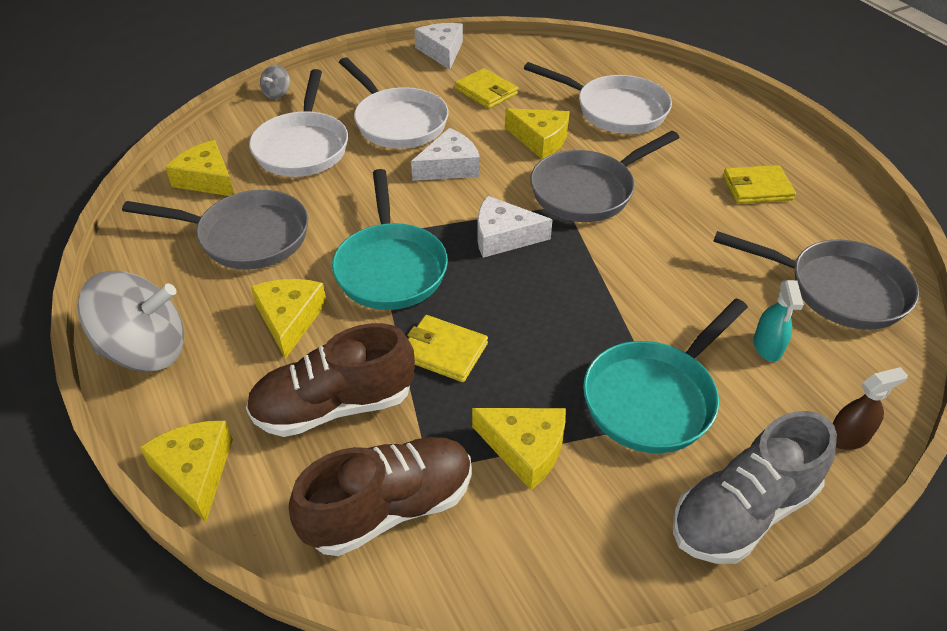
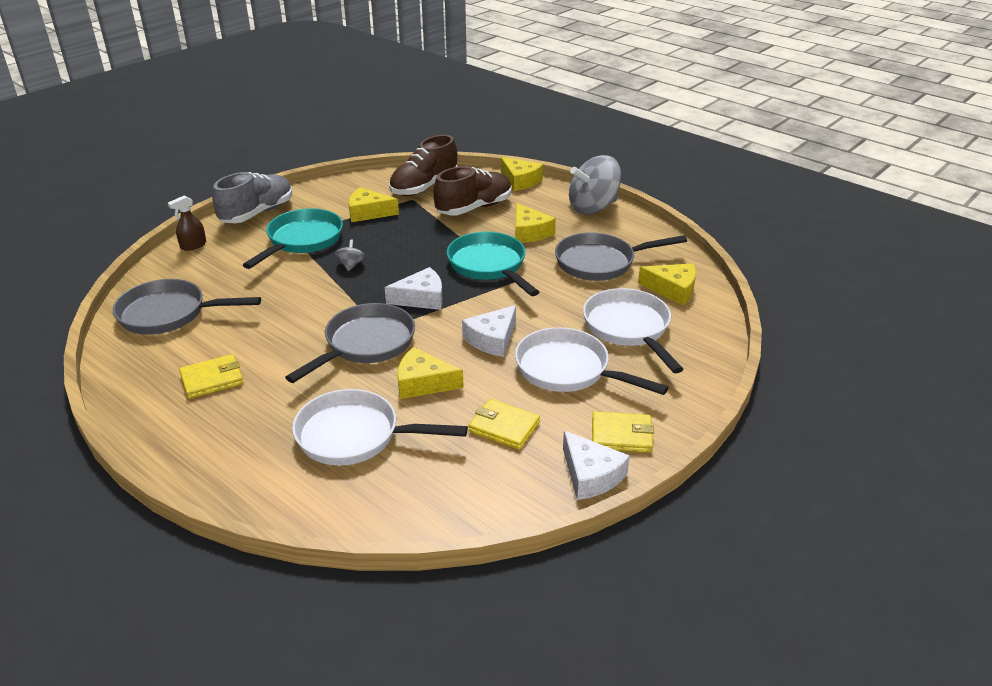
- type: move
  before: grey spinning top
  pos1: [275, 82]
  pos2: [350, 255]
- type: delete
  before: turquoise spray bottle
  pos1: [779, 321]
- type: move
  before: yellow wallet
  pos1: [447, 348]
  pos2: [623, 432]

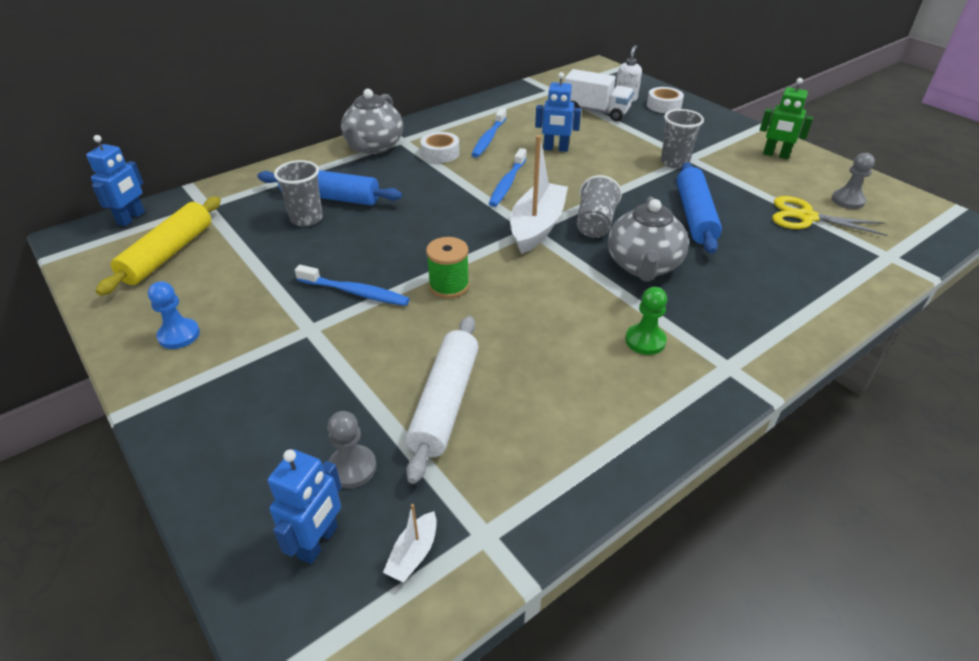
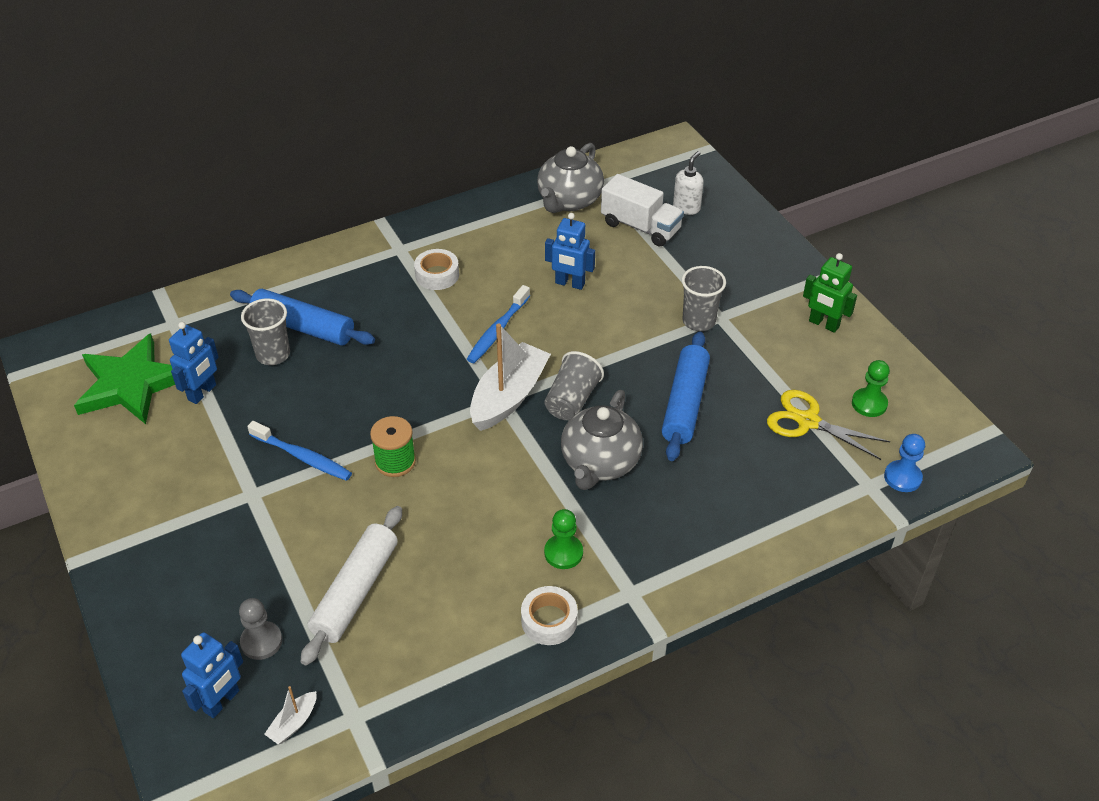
- type: move
  before: white tape
  pos1: [665, 100]
  pos2: [549, 615]
- type: move
  before: grey teapot
  pos1: [372, 121]
  pos2: [570, 178]
- type: delete
  before: blue toothbrush
  pos1: [489, 132]
- type: move
  before: blue robot
  pos1: [115, 180]
  pos2: [194, 363]
- type: recolor
  before: grey pawn
  after: green pawn
  pos1: [853, 181]
  pos2: [871, 388]
- type: replace
  before: yellow rolling pin
  after: green star
  pos1: [158, 246]
  pos2: [124, 378]
- type: move
  before: blue pawn
  pos1: [174, 315]
  pos2: [904, 463]

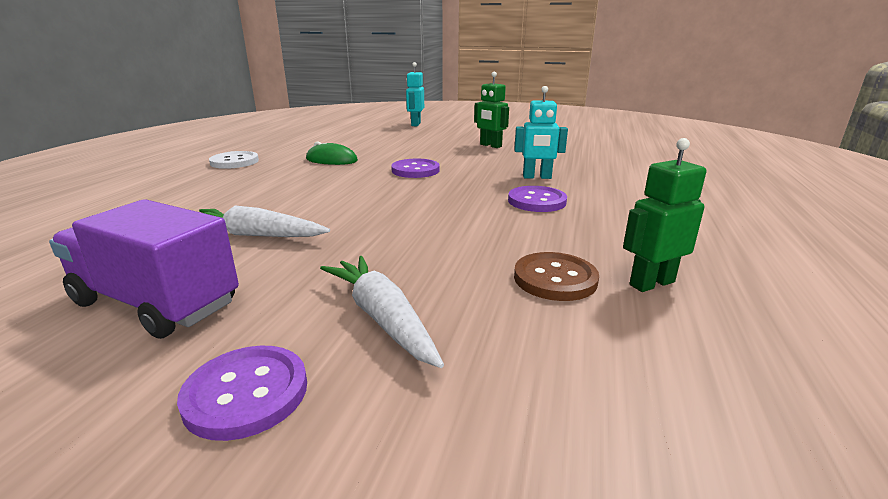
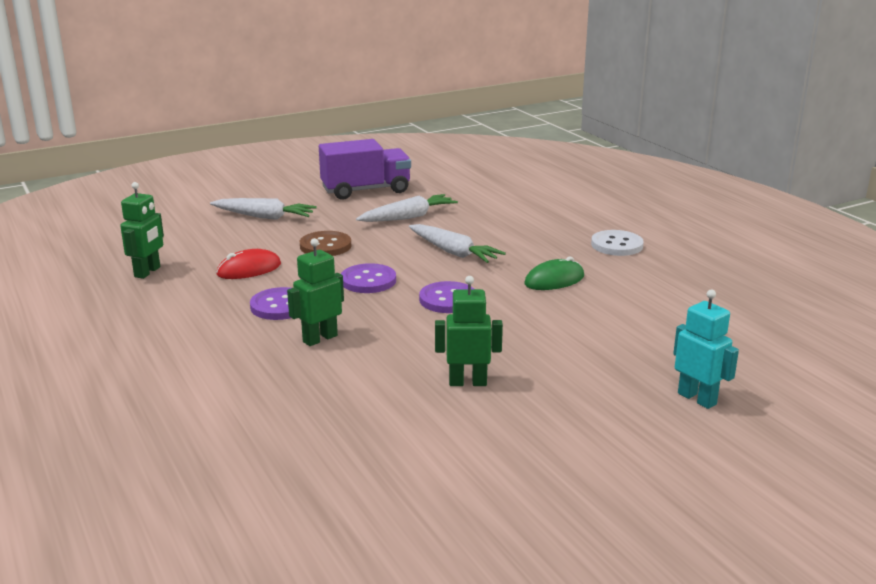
- type: recolor
  before: turquoise robot
  after: green robot
  pos1: [541, 132]
  pos2: [315, 292]
- type: move
  before: brown button
  pos1: [556, 276]
  pos2: [325, 243]
- type: move
  before: purple button
  pos1: [242, 393]
  pos2: [368, 278]
- type: insert
  after: white carrot
  pos2: [457, 243]
- type: insert
  after: red mouse
  pos2: [248, 264]

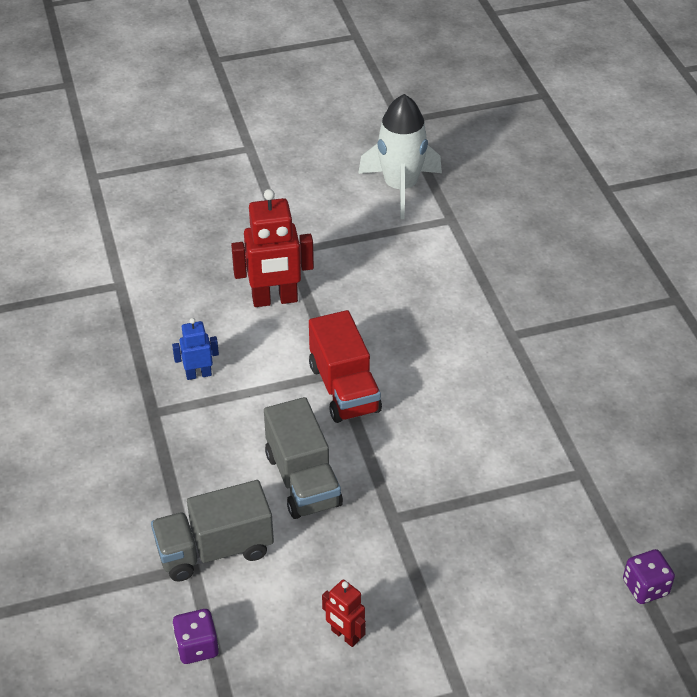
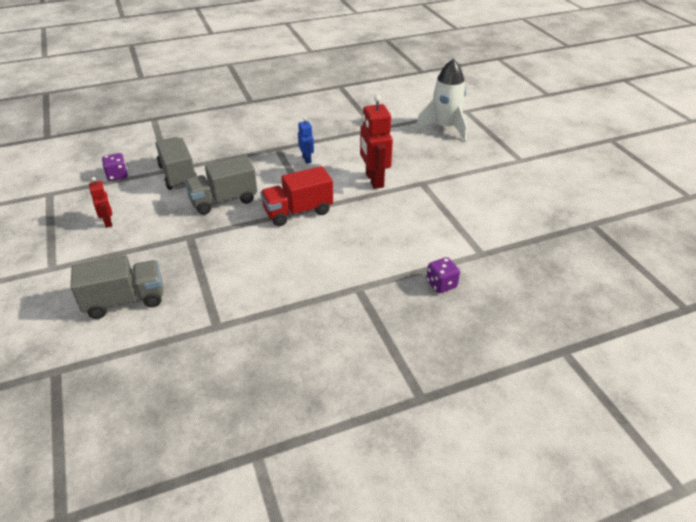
- type: move
  before: white rocket
  pos1: [400, 156]
  pos2: [441, 100]
- type: move
  before: purple dice
  pos1: [649, 576]
  pos2: [443, 275]
- type: rotate
  before: red robot
  pos1: [344, 613]
  pos2: [100, 202]
  turn: 120
- type: insert
  after: grey truck
  pos2: [117, 287]

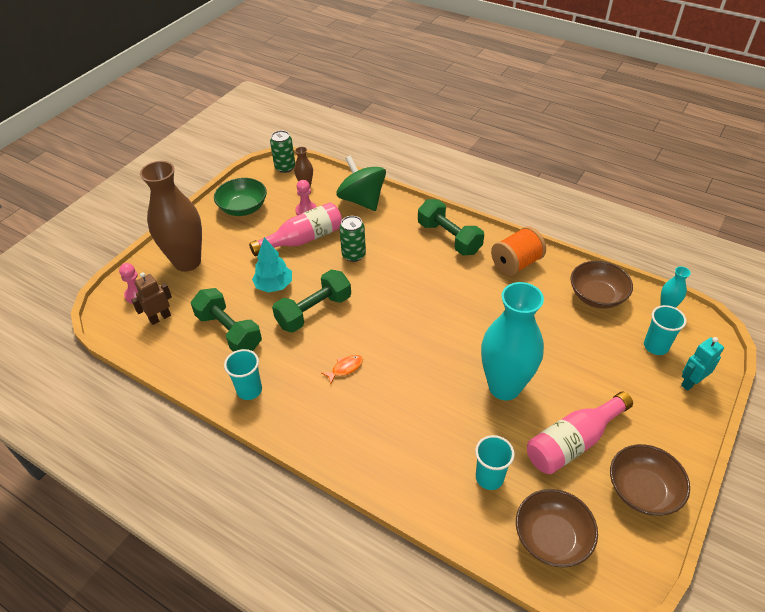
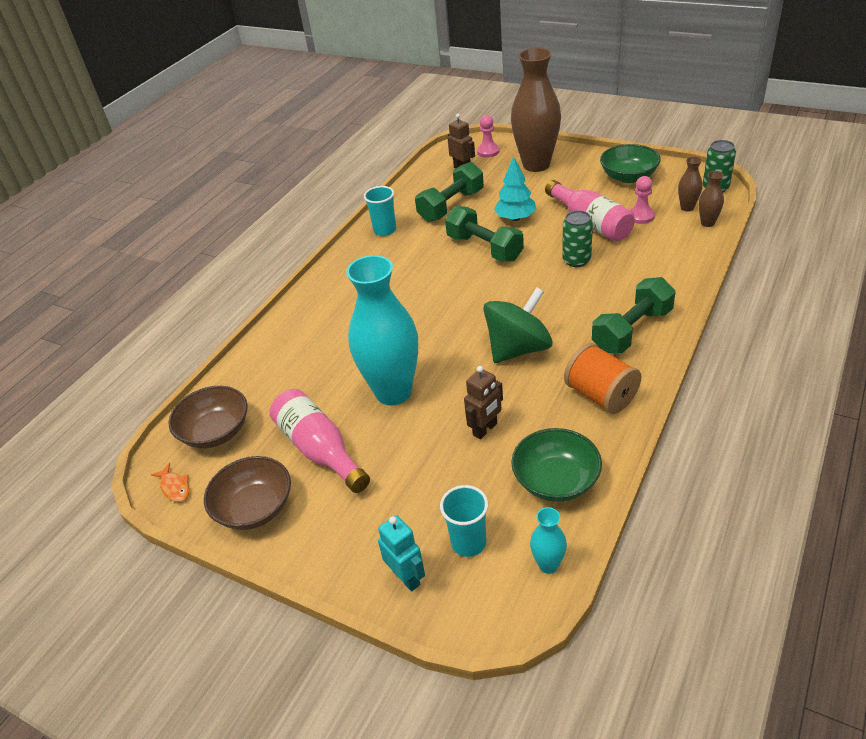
- type: move
  before: green spinning top
  pos1: [361, 183]
  pos2: [518, 325]
- type: recolor
  before: brown bowl
  after: green bowl
  pos1: [602, 285]
  pos2: [556, 465]
- type: move
  before: orange fish
  pos1: [342, 369]
  pos2: [170, 482]
- type: delete
  before: turquoise cup
  pos1: [495, 462]
- type: insert
  after: brown vase
  pos2: [711, 199]
- type: insert
  after: brown robot
  pos2: [483, 402]

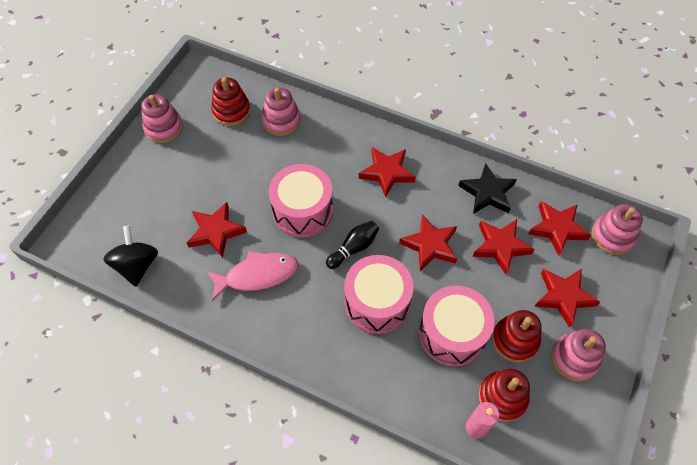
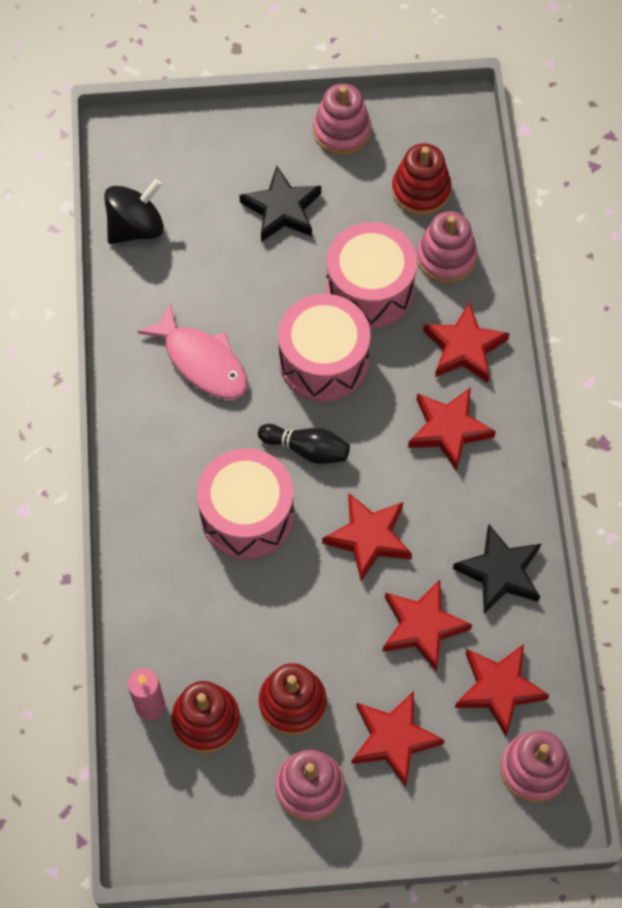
- type: move
  before: red star
  pos1: [217, 230]
  pos2: [466, 342]
- type: move
  before: pink drum
  pos1: [457, 325]
  pos2: [371, 275]
- type: insert
  after: black star
  pos2: [280, 204]

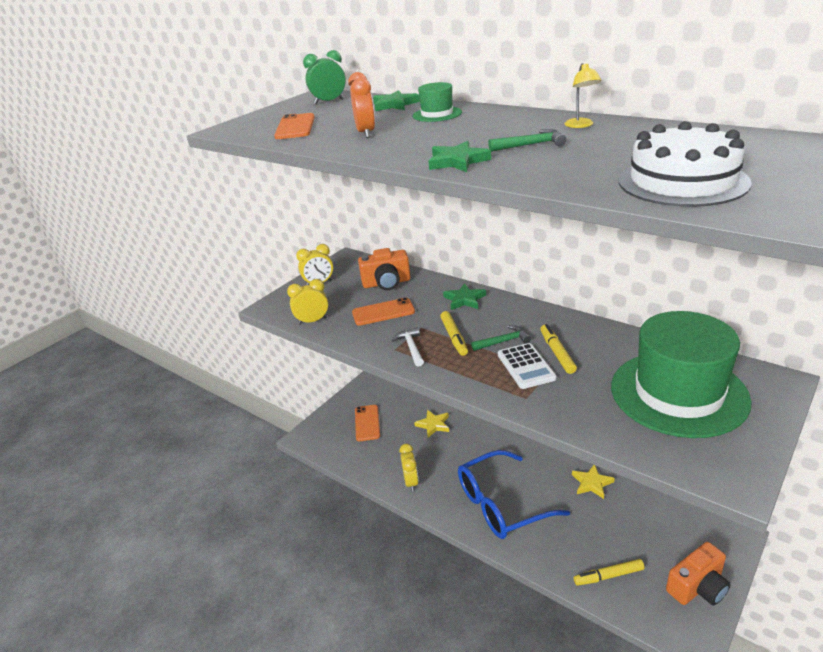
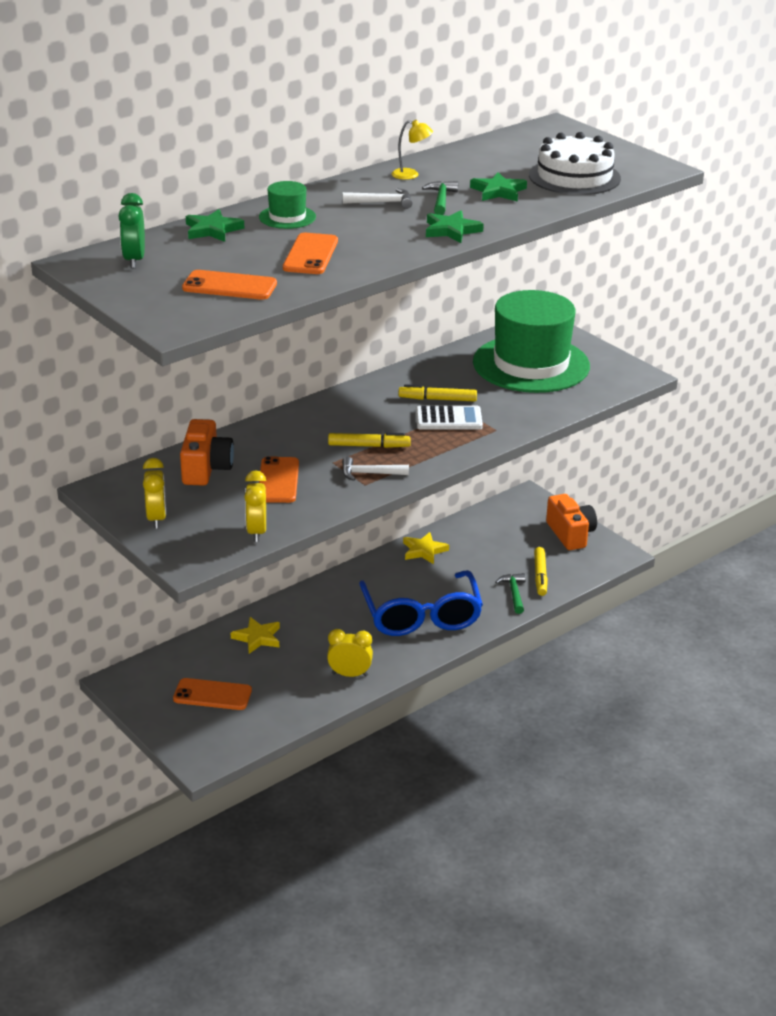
- type: replace
  before: orange clock
  after: orange phone
  pos1: [361, 105]
  pos2: [310, 253]
- type: move
  before: green star
  pos1: [464, 296]
  pos2: [498, 187]
- type: move
  before: green hammer
  pos1: [501, 338]
  pos2: [510, 593]
- type: insert
  after: white hammer
  pos2: [377, 198]

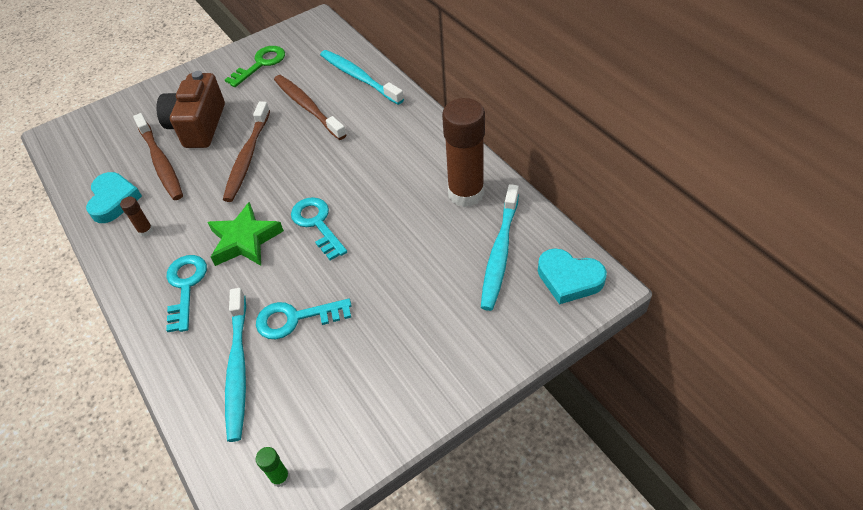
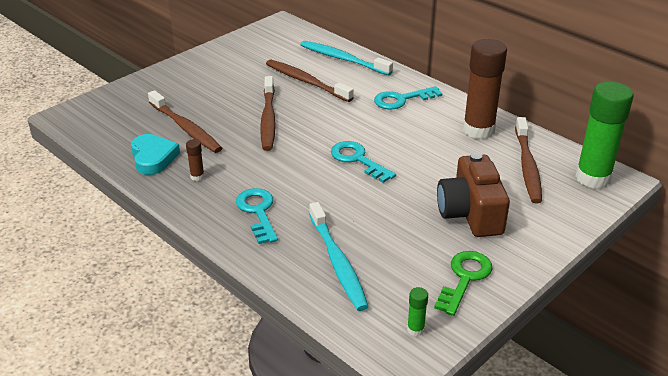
- type: move
  before: green key
  pos1: [255, 66]
  pos2: [463, 283]
- type: move
  before: brown camera
  pos1: [190, 109]
  pos2: [473, 194]
- type: recolor
  before: turquoise toothbrush
  after: brown toothbrush
  pos1: [500, 247]
  pos2: [528, 160]
- type: delete
  before: green star
  pos1: [246, 234]
- type: replace
  before: turquoise heart
  after: green glue stick
  pos1: [572, 276]
  pos2: [604, 135]
- type: move
  before: turquoise key
  pos1: [303, 319]
  pos2: [408, 98]

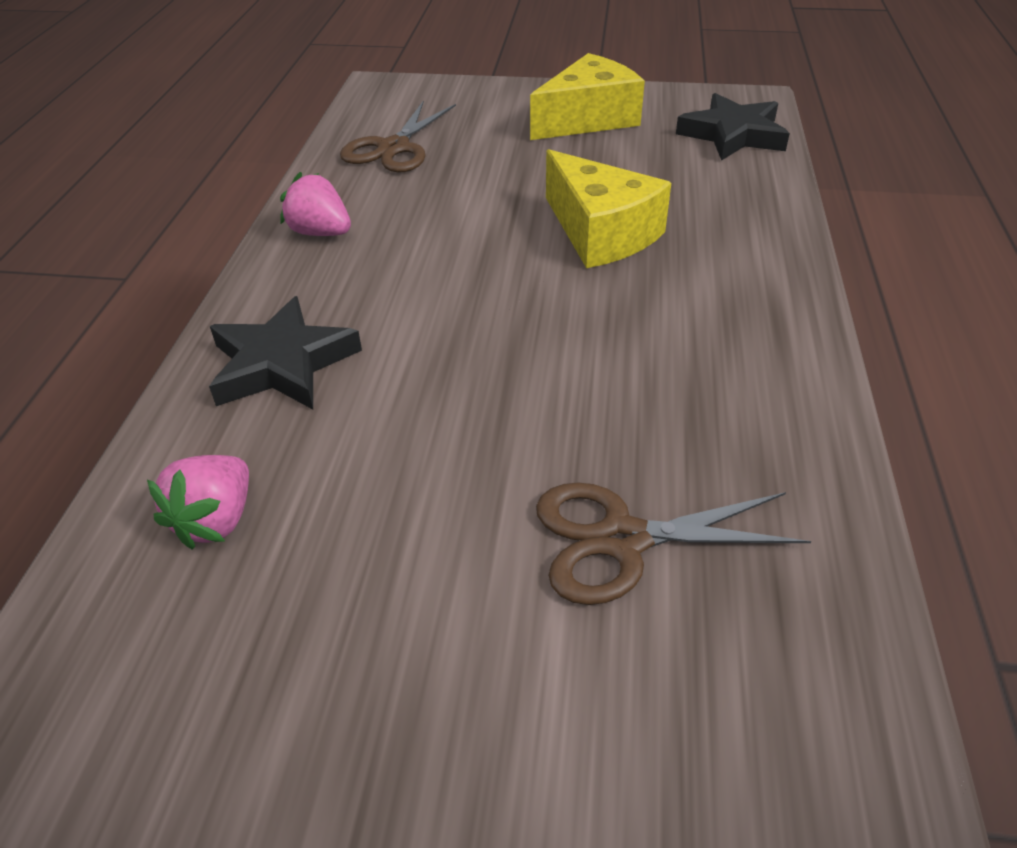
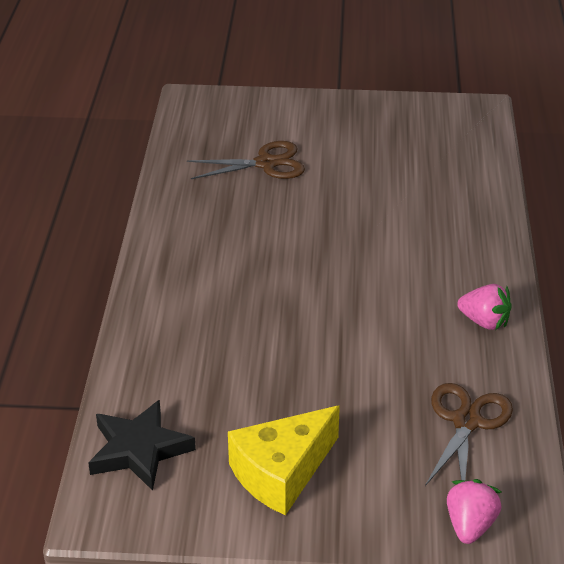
- type: delete
  before: yellow cheese
  pos1: [608, 208]
- type: delete
  before: black star
  pos1: [285, 352]
- type: move
  before: pink strawberry
  pos1: [198, 502]
  pos2: [474, 511]

